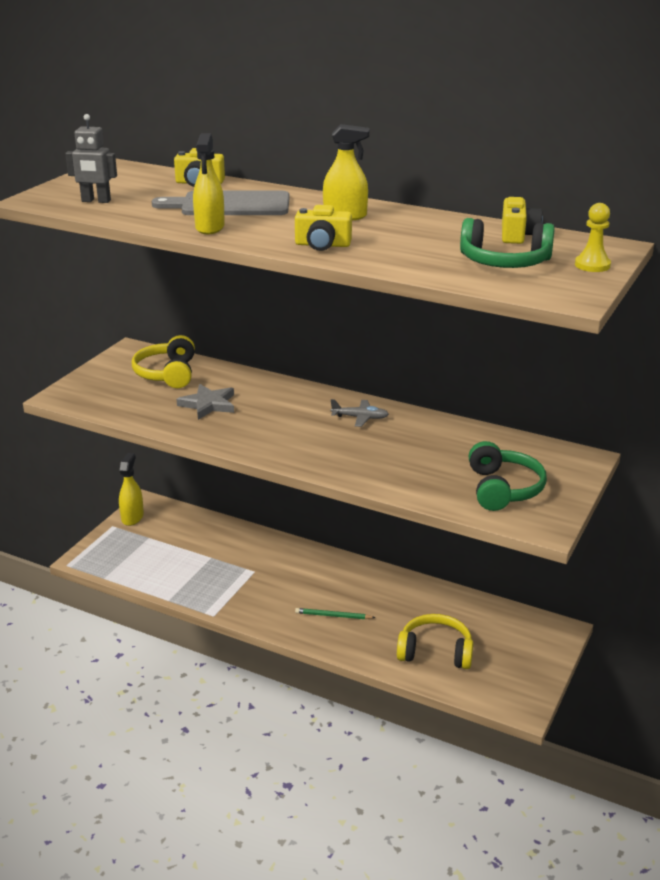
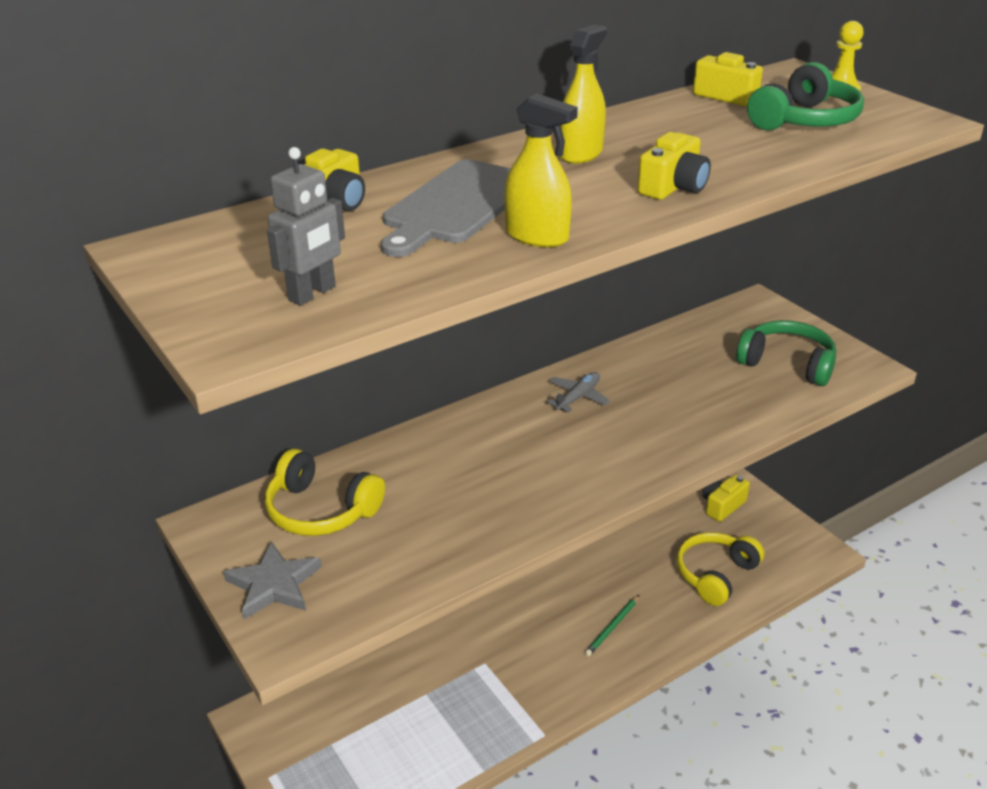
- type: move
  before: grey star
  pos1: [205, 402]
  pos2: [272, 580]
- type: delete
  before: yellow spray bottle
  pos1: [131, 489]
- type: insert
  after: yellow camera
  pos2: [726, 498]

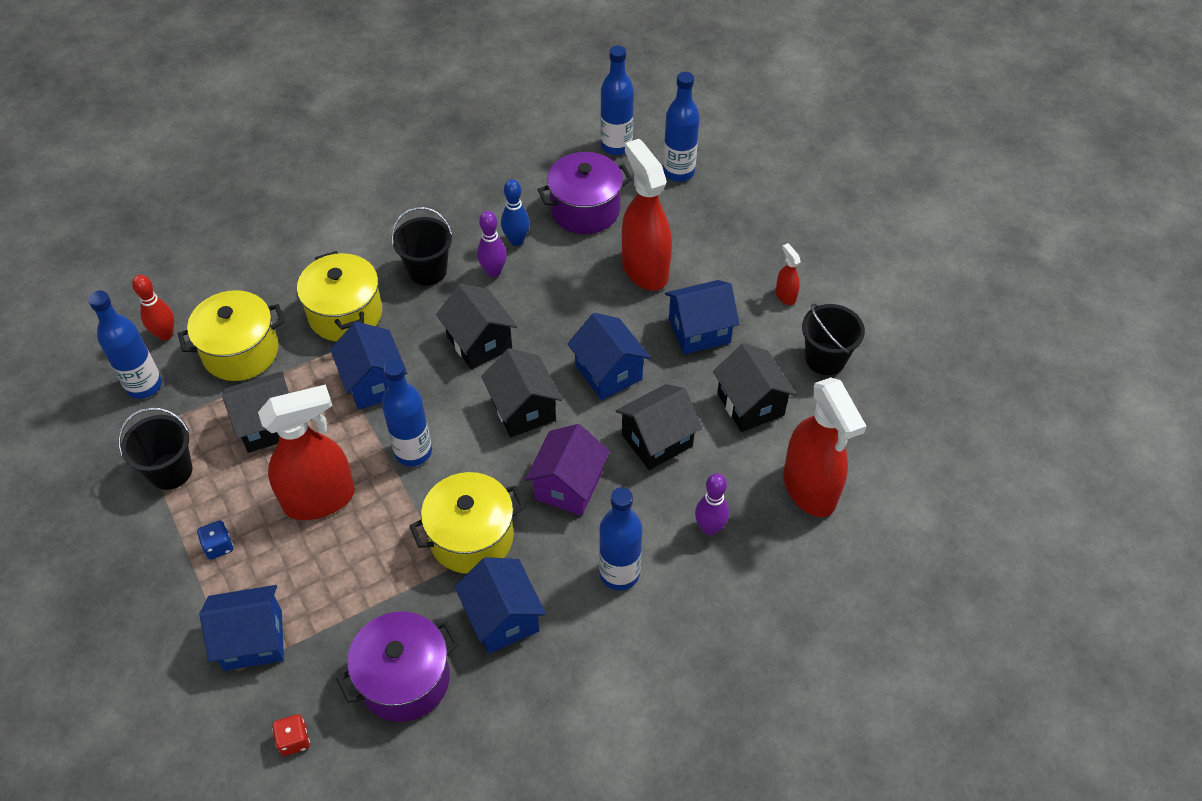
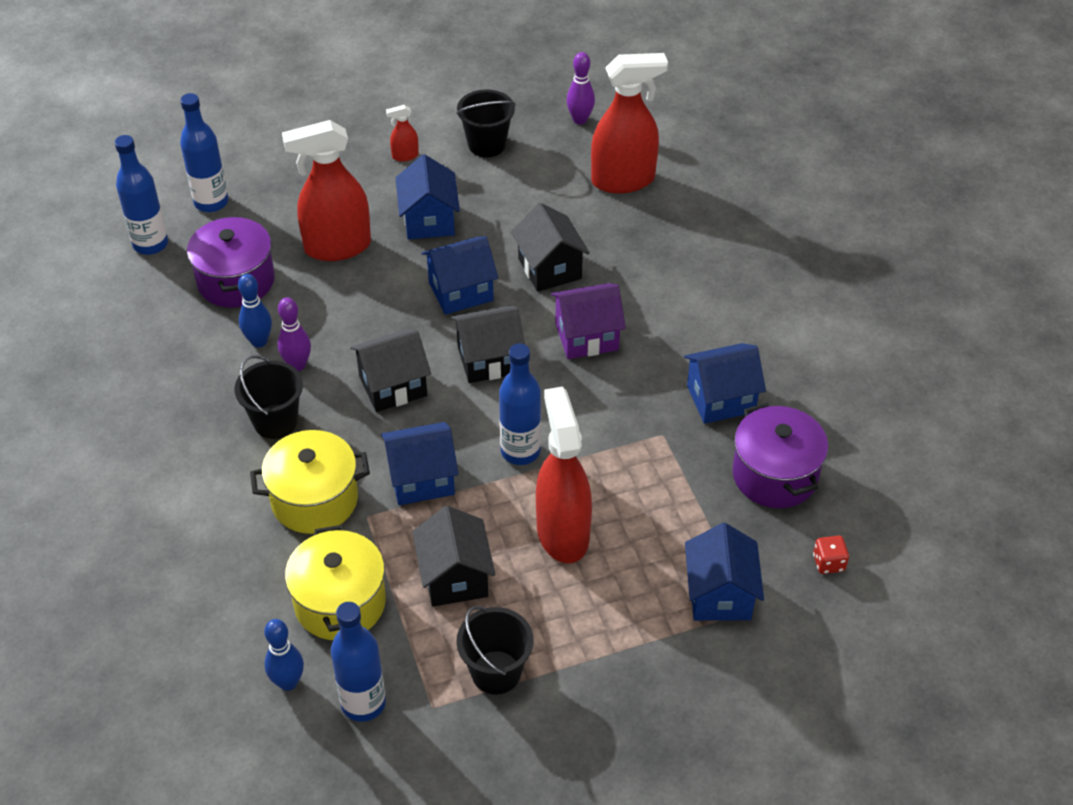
- type: recolor
  before: red bowling pin
  after: blue bowling pin
  pos1: [153, 307]
  pos2: [284, 655]
- type: delete
  before: black house
  pos1: [755, 387]
- type: rotate
  before: purple house
  pos1: [567, 470]
  pos2: [588, 321]
  turn: -45
- type: delete
  before: yellow pot
  pos1: [468, 523]
- type: move
  before: purple bowling pin
  pos1: [712, 504]
  pos2: [580, 88]
- type: delete
  before: blue bottle
  pos1: [620, 538]
- type: delete
  before: blue dice
  pos1: [215, 540]

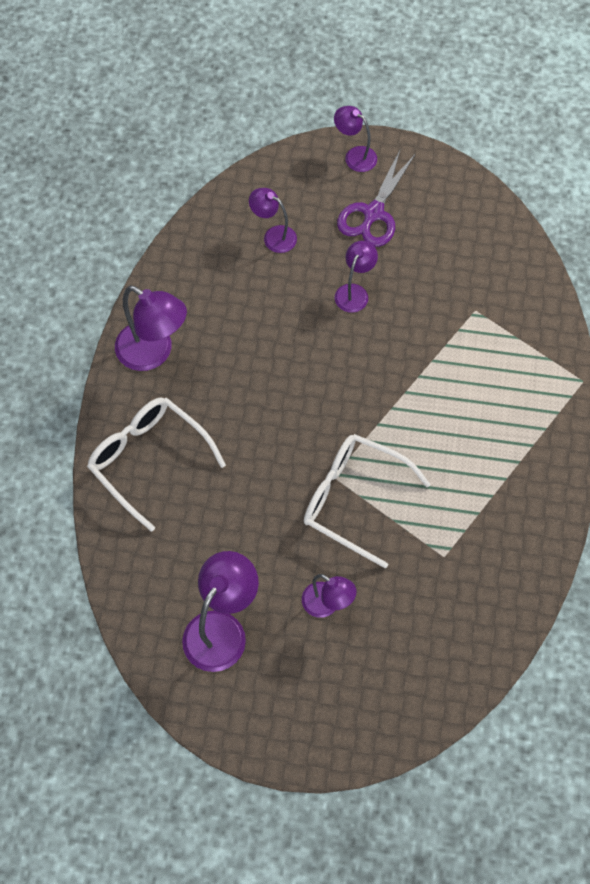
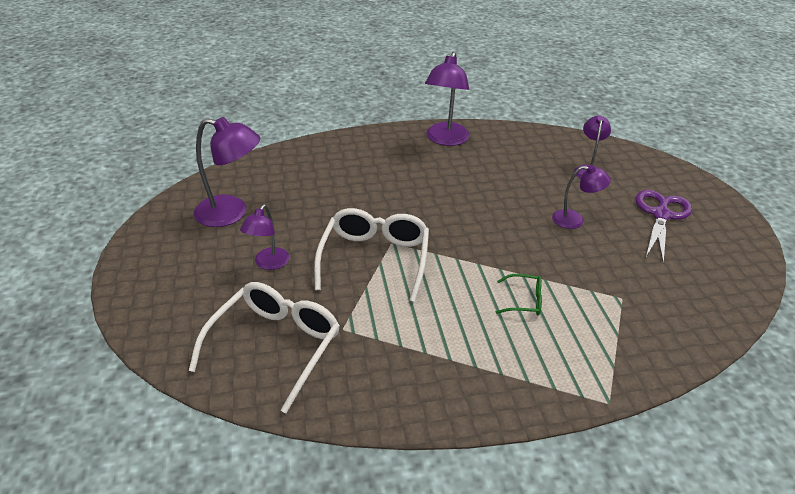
- type: delete
  before: purple lamp
  pos1: [355, 139]
- type: rotate
  before: purple scissors
  pos1: [376, 198]
  pos2: [664, 226]
  turn: 105
- type: move
  before: white glasses
  pos1: [156, 464]
  pos2: [264, 347]
- type: insert
  after: green glasses
  pos2: [519, 294]

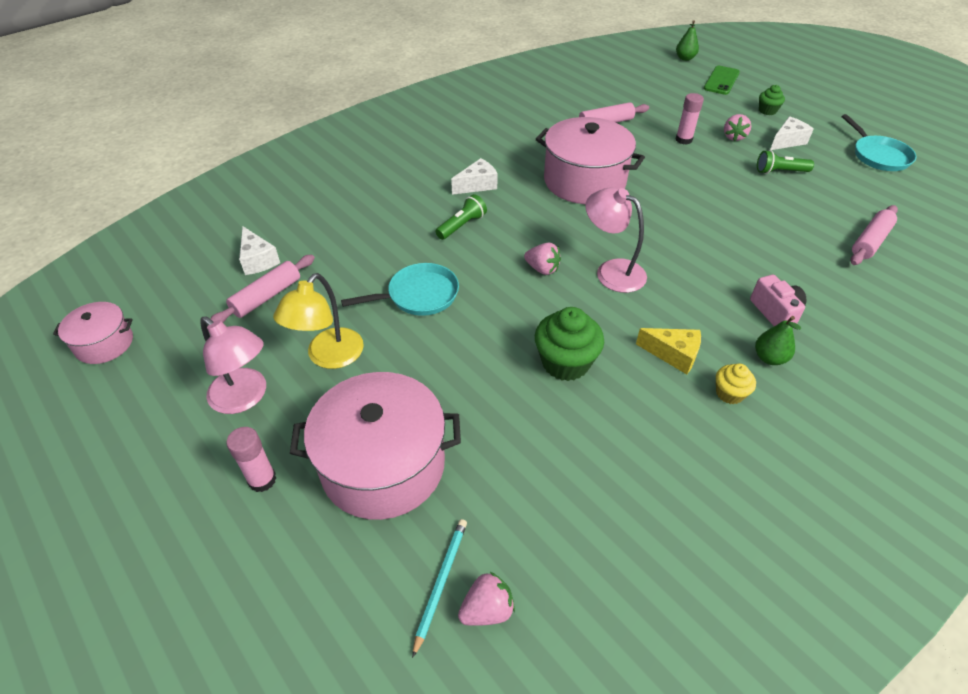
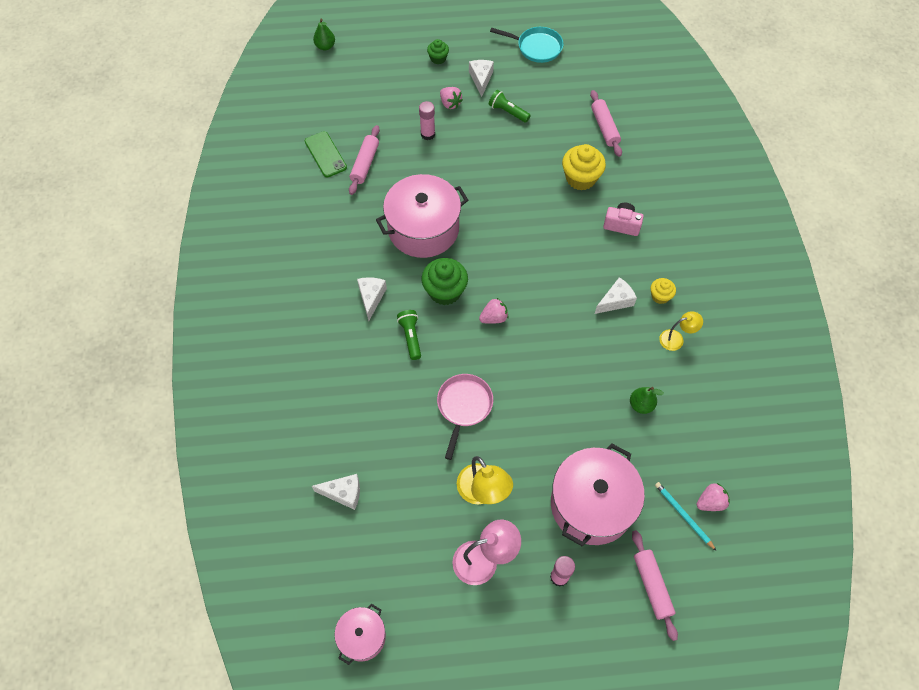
- type: move
  before: green phone
  pos1: [722, 80]
  pos2: [326, 154]
- type: rotate
  before: green flashlight
  pos1: [785, 162]
  pos2: [510, 106]
  turn: 90
- type: delete
  before: pink lamp
  pos1: [616, 240]
- type: move
  before: pink rolling pin
  pos1: [262, 288]
  pos2: [655, 585]
- type: recolor
  before: turquoise pan
  after: pink pan
  pos1: [400, 289]
  pos2: [465, 417]
- type: move
  before: green cupcake
  pos1: [569, 344]
  pos2: [445, 281]
- type: move
  before: green pear
  pos1: [778, 340]
  pos2: [647, 400]
- type: recolor
  before: yellow cheese
  after: white cheese
  pos1: [668, 351]
  pos2: [616, 295]
- type: rotate
  before: pink strawberry
  pos1: [486, 599]
  pos2: [713, 497]
  turn: 60
- type: insert
  after: yellow cupcake
  pos2: [584, 167]
- type: insert
  after: yellow lamp
  pos2: [681, 331]

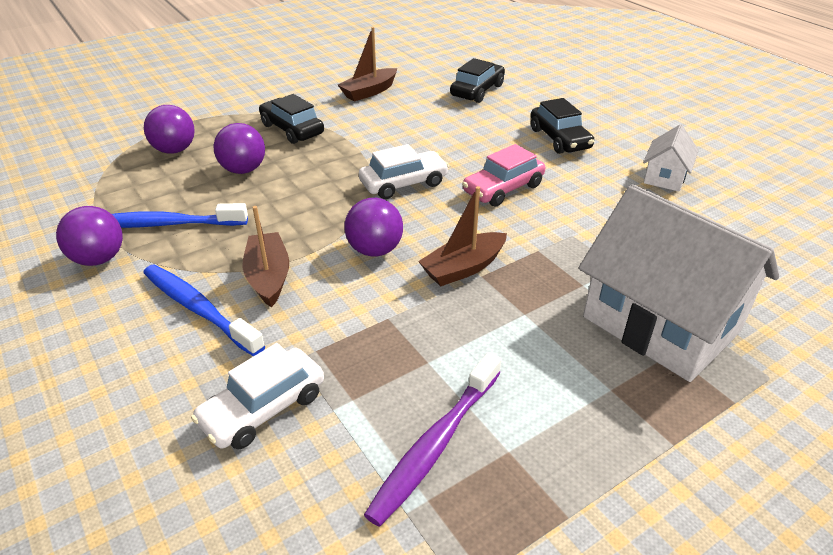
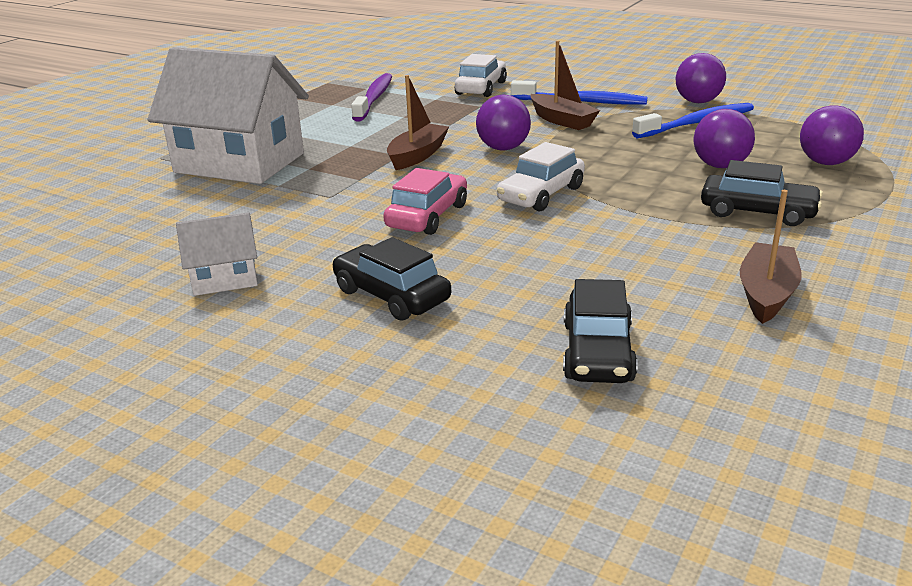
- type: rotate
  before: white house
  pos1: [671, 158]
  pos2: [217, 254]
  turn: 75

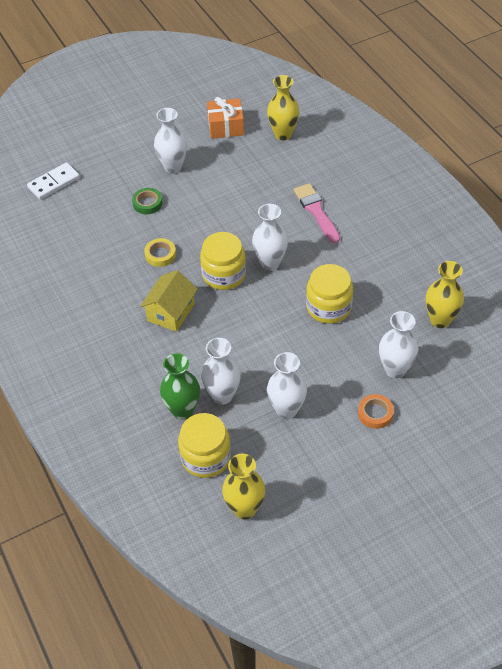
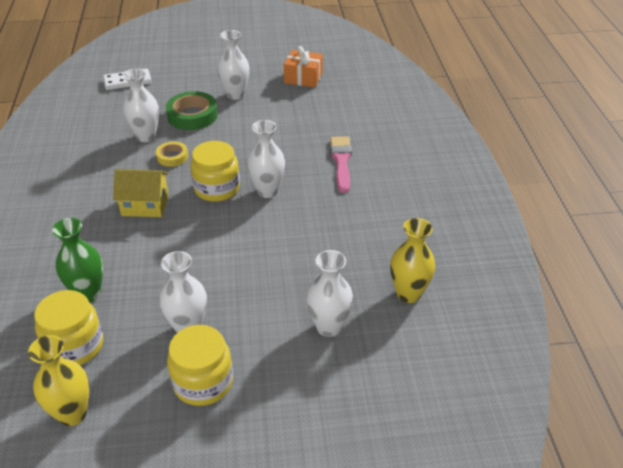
- type: delete
  before: yellow vase
  pos1: [283, 107]
- type: resize
  before: green tape
  pos1: [147, 201]
  pos2: [192, 110]
  scale: 1.72
- type: move
  before: yellow jar
  pos1: [329, 294]
  pos2: [200, 365]
- type: rotate
  before: yellow house
  pos1: [169, 301]
  pos2: [140, 193]
  turn: 45
- type: move
  before: white vase
  pos1: [221, 371]
  pos2: [141, 105]
- type: delete
  before: orange tape
  pos1: [376, 411]

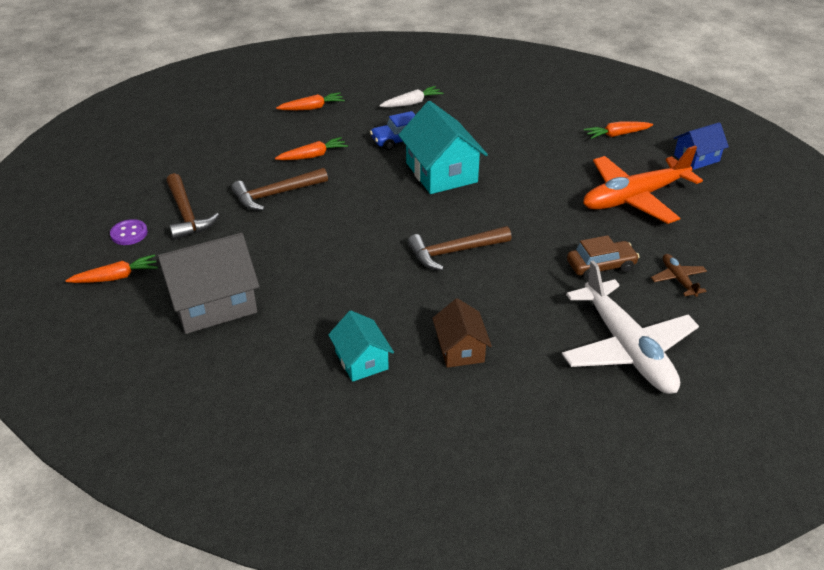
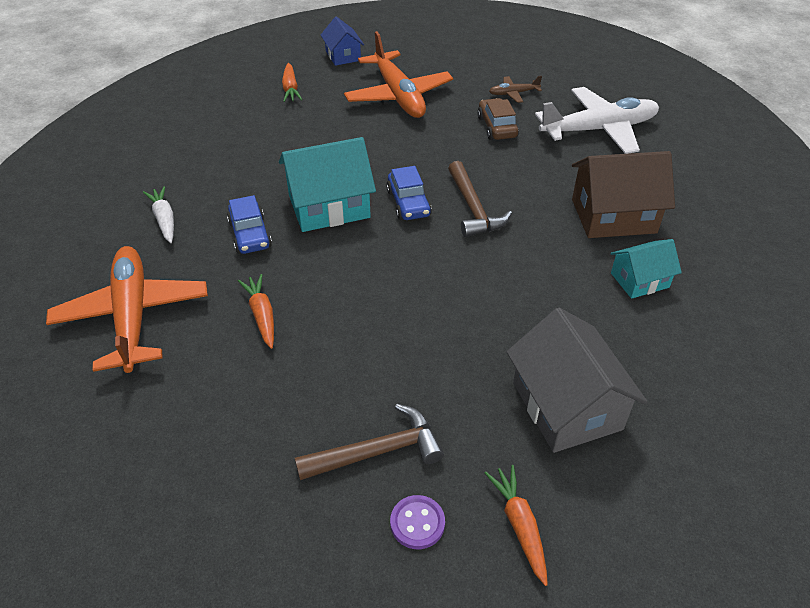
- type: replace
  before: orange carrot
  after: orange plane
  pos1: [310, 101]
  pos2: [127, 309]
- type: delete
  before: brown hammer
  pos1: [279, 189]
- type: resize
  before: brown house
  pos1: [462, 333]
  pos2: [623, 194]
  scale: 1.72
- type: insert
  after: blue car
  pos2: [409, 193]

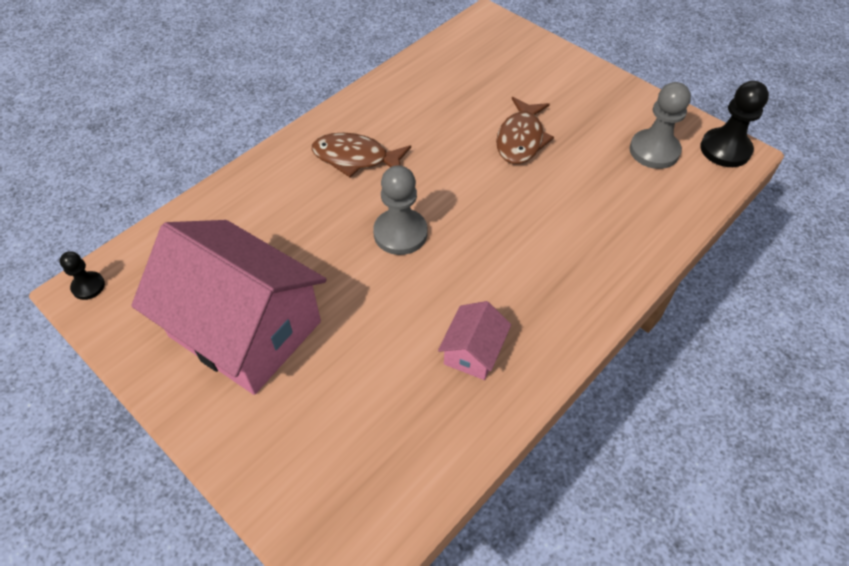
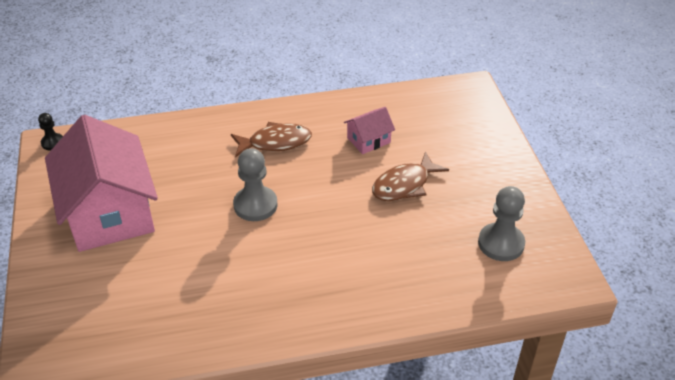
- type: delete
  before: black pawn
  pos1: [734, 124]
- type: rotate
  before: brown fish
  pos1: [361, 155]
  pos2: [271, 140]
  turn: 120
- type: move
  before: pink house
  pos1: [474, 340]
  pos2: [369, 130]

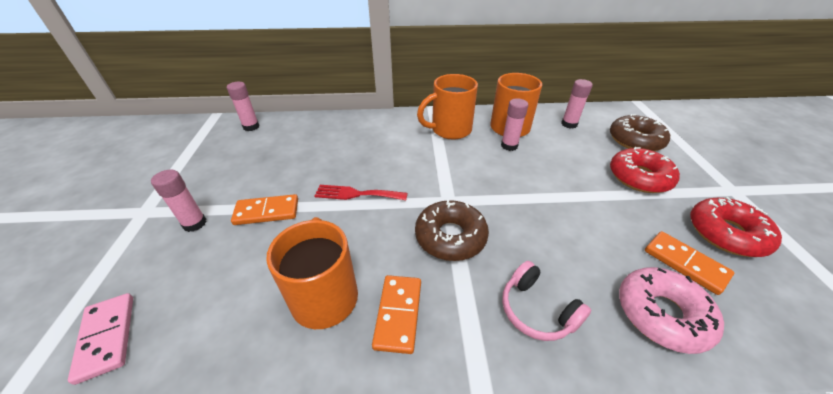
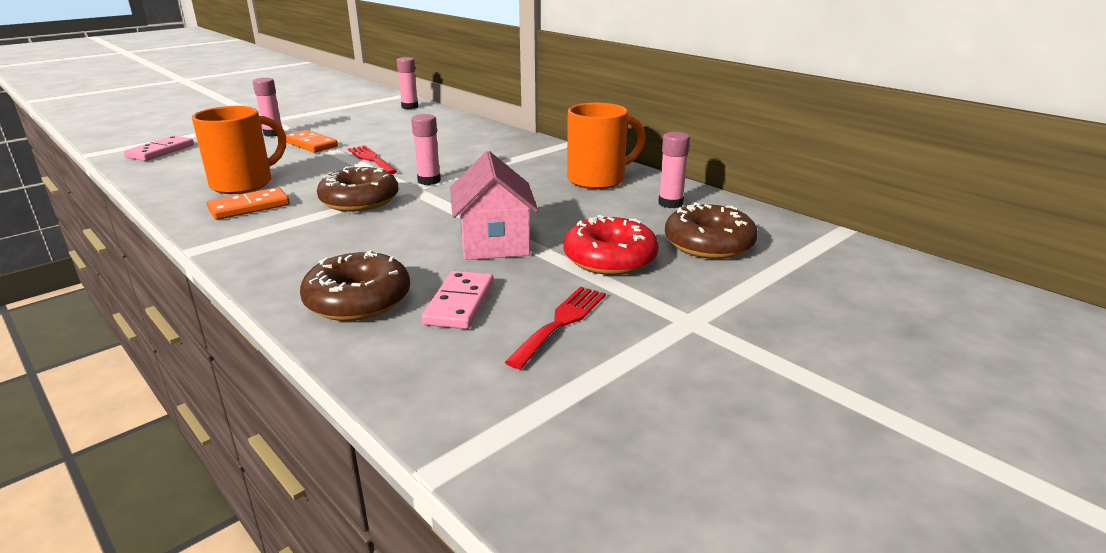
- type: delete
  before: orange mug
  pos1: [447, 107]
- type: move
  before: pink glue stick
  pos1: [514, 124]
  pos2: [426, 149]
- type: replace
  before: red donut
  after: red fork
  pos1: [736, 227]
  pos2: [555, 327]
- type: recolor
  before: orange domino
  after: pink domino
  pos1: [689, 263]
  pos2: [458, 300]
- type: delete
  before: pink headphones
  pos1: [546, 301]
- type: recolor
  before: pink donut
  after: brown donut
  pos1: [671, 310]
  pos2: [355, 285]
- type: insert
  after: pink house
  pos2: [494, 205]

